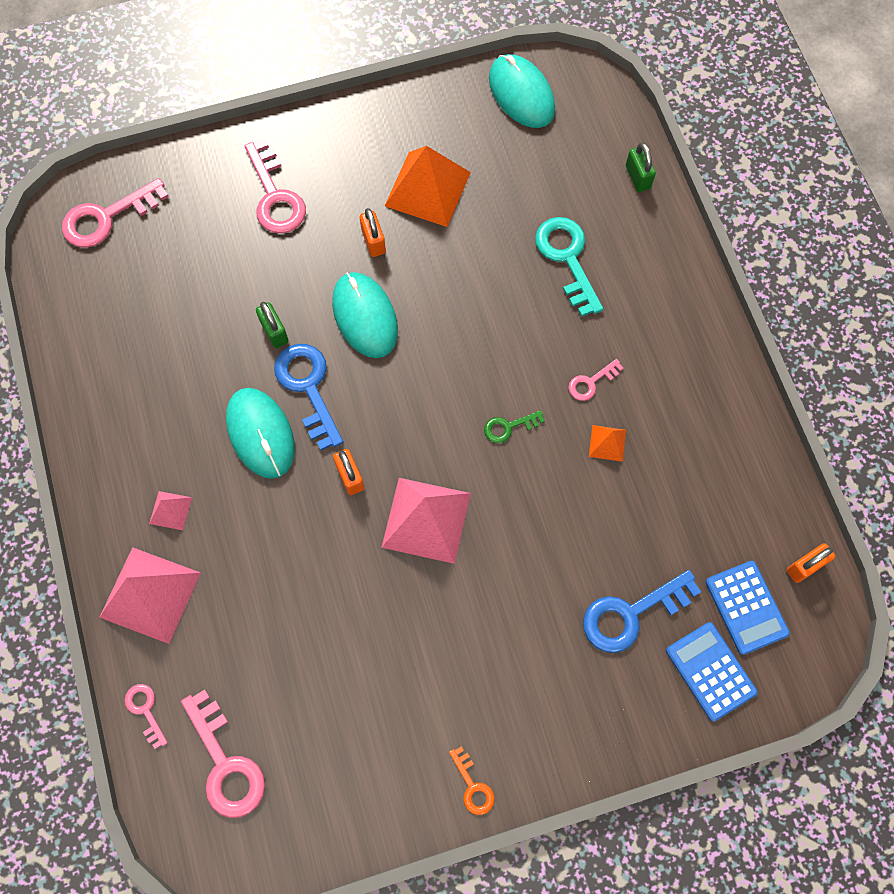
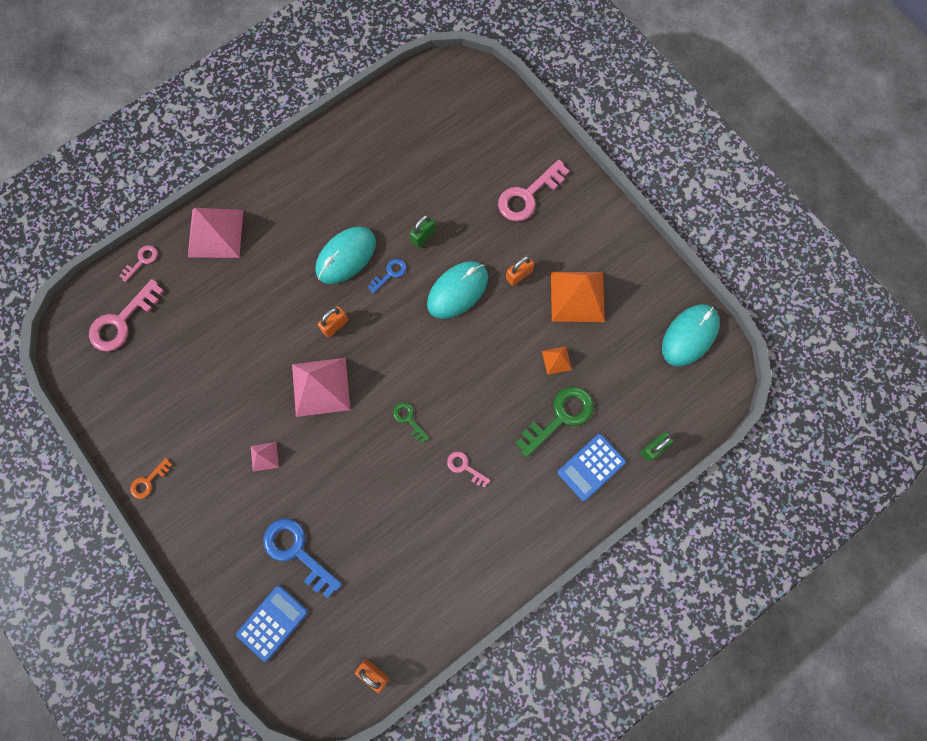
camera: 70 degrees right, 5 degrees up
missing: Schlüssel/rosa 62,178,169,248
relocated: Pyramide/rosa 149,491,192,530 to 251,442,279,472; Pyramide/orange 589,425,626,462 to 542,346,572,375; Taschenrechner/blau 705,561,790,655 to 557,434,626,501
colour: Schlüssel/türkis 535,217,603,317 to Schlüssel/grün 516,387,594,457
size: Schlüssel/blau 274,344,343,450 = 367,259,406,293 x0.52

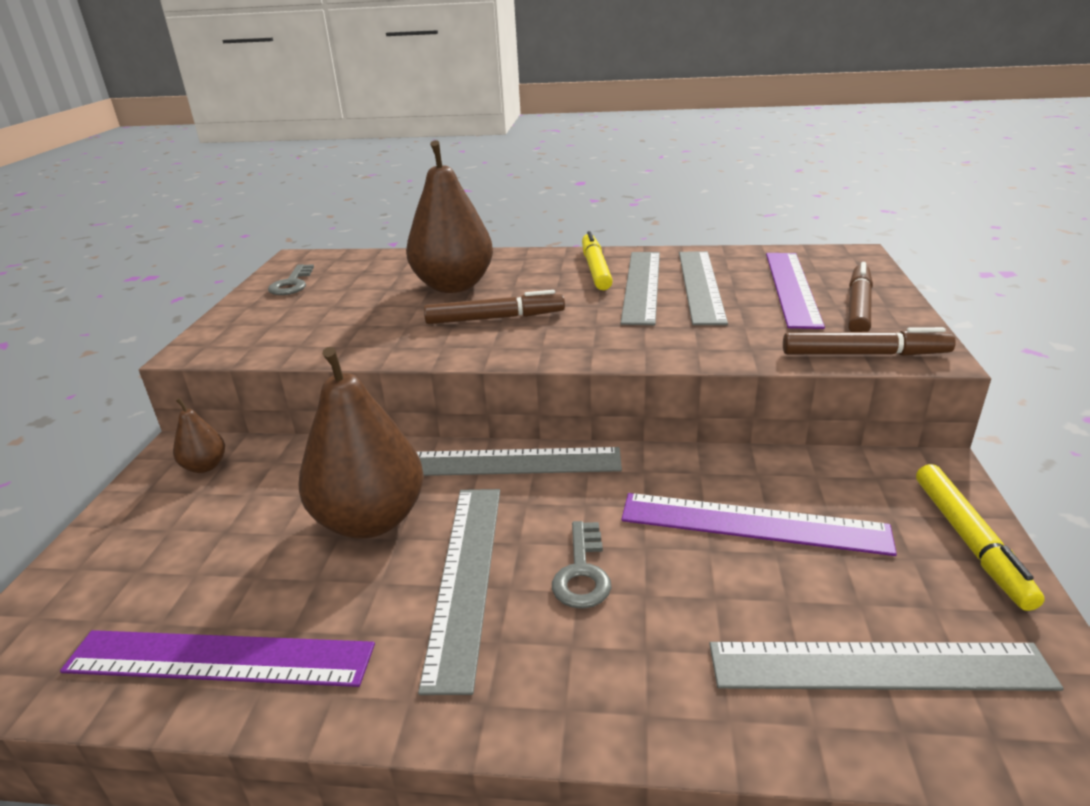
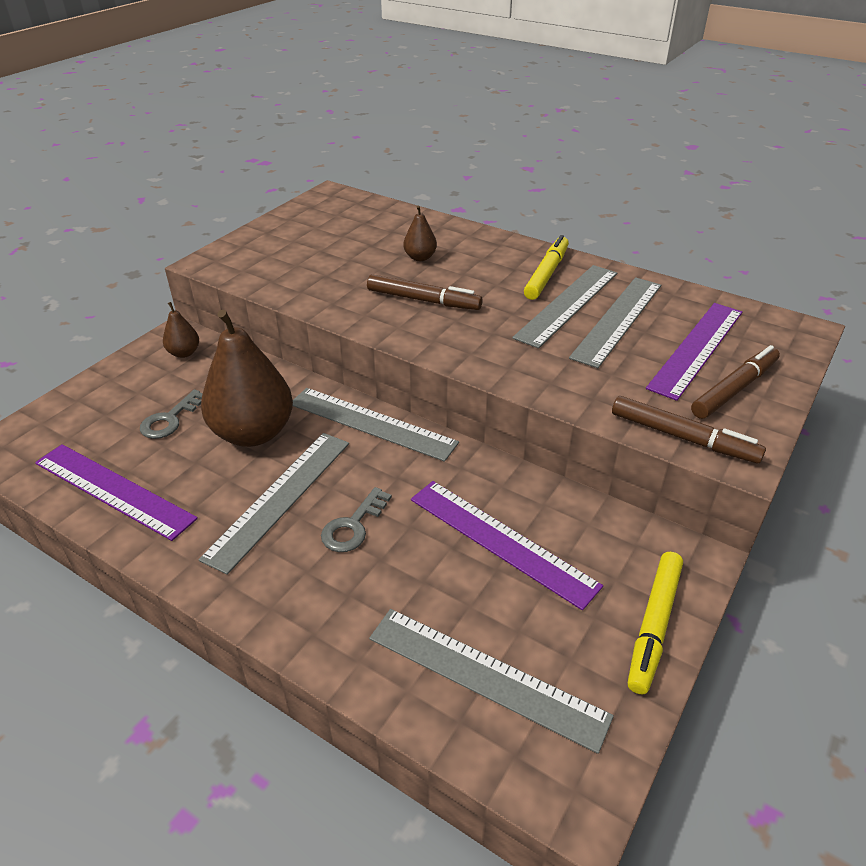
camera: 25 degrees right, 10 degrees up
relocated: Schlüssel/grau 268,264,314,295 to 140,389,203,439
size: Birne/braun 406,140,493,293 = 403,205,437,261 x0.45

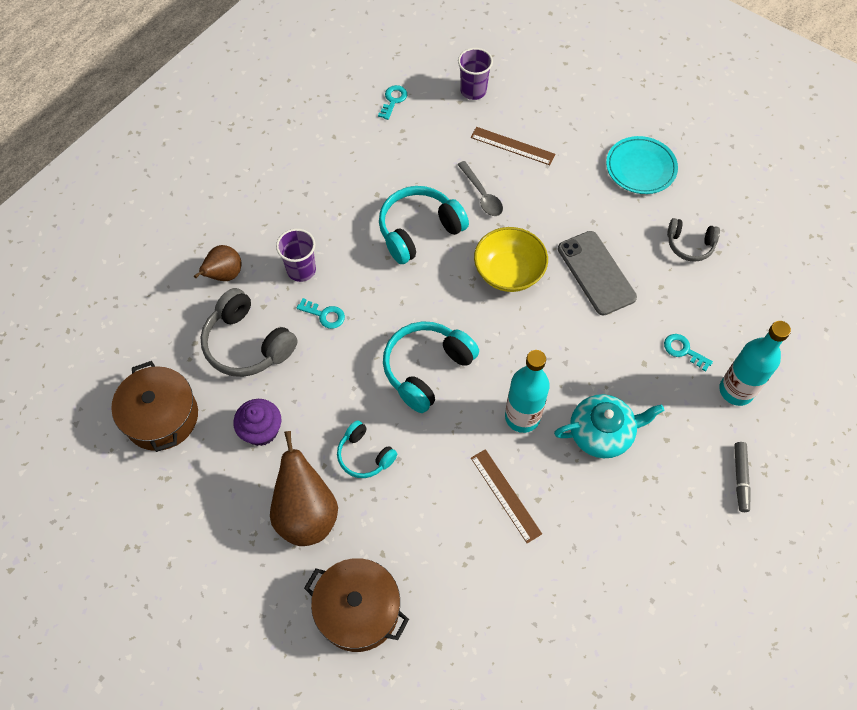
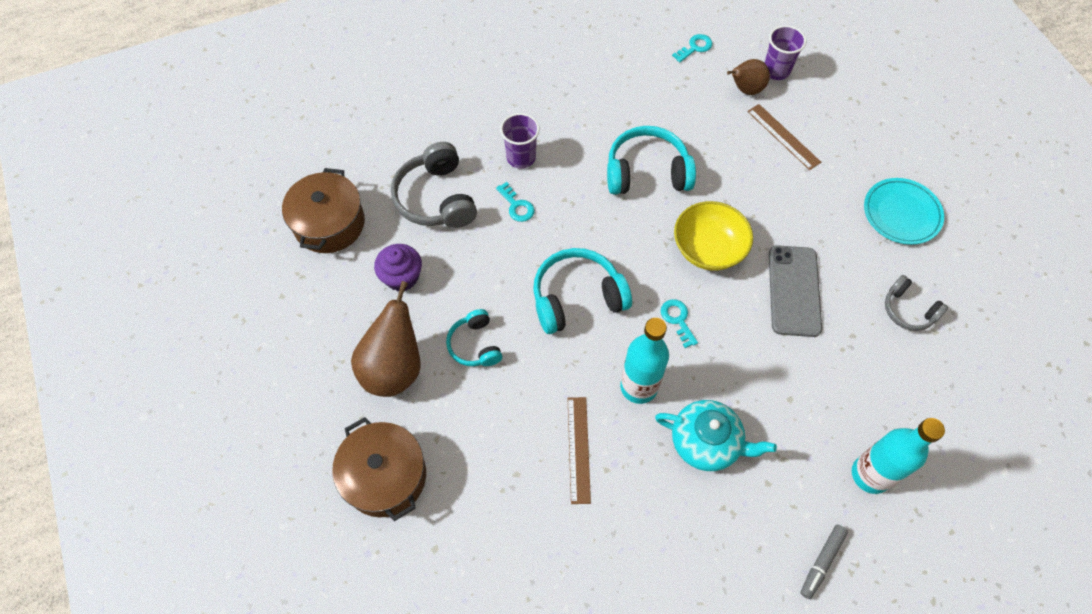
camera: 30 degrees right, 0 degrees up
missing: Löffel/grau 457,161,503,216
relocated: Birne/braun 194,245,241,281 to 727,59,770,95; Schlüssel/türkis 664,334,713,372 to 661,299,698,348

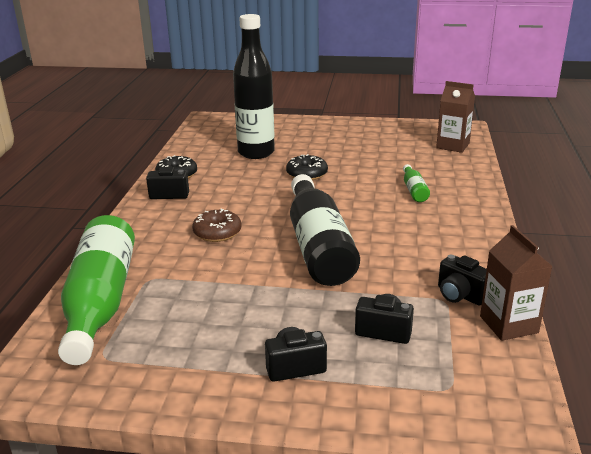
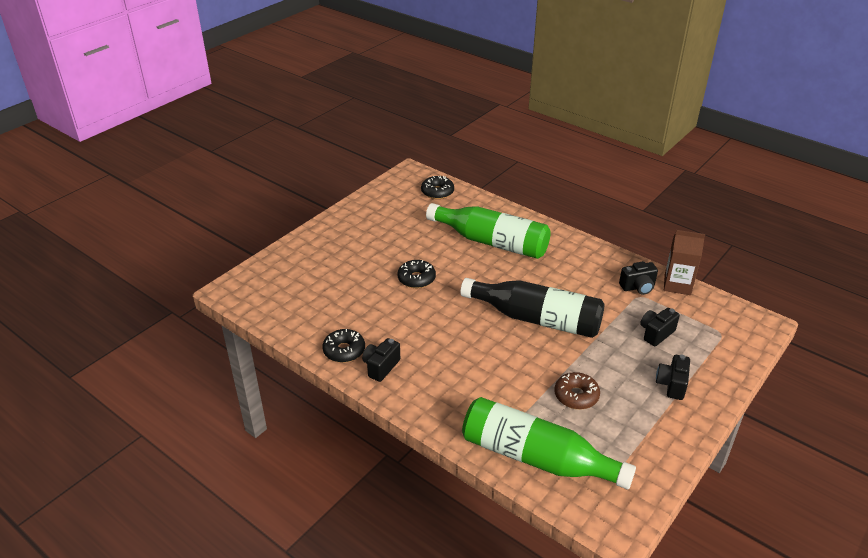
camera: 60 degrees left, 10 degrees up
missing: Flasche/schwarz 233,14,275,159
relocated: Donut/braun 192,209,242,242 to 554,372,600,409
exchanged: Getränkekarton/braun 436,81,475,153 to Donut/schwarz 421,176,454,199
size: Flasche/grün 403,164,430,202 = 426,203,551,259 x2.37

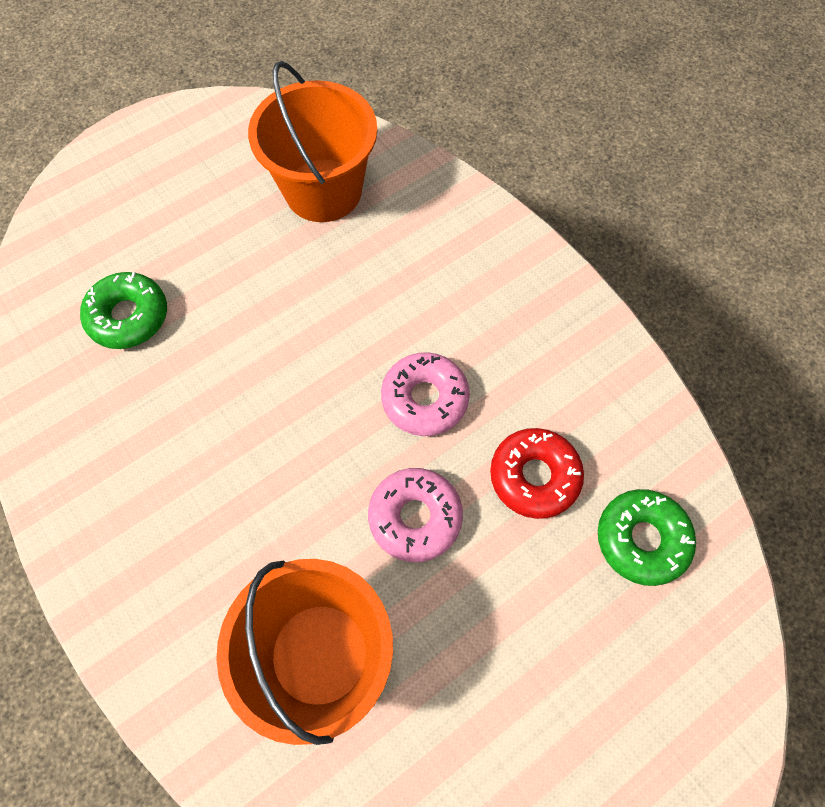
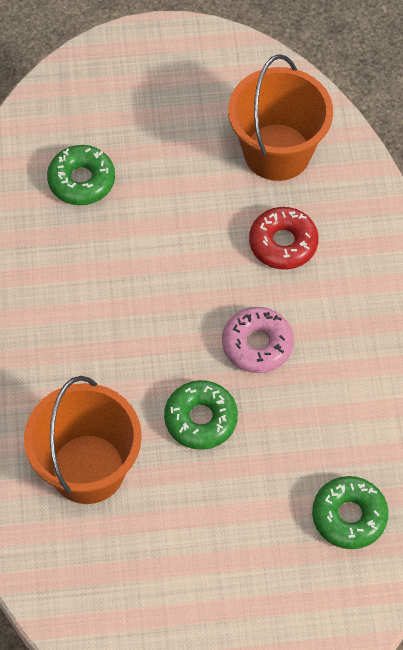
camera: 30 degrees right, 5 degrees down
relocated: Donut/rot 490,428,584,519 to 249,207,319,269
colour: Donut/rosa 368,468,463,562 to Donut/grün 164,380,238,450

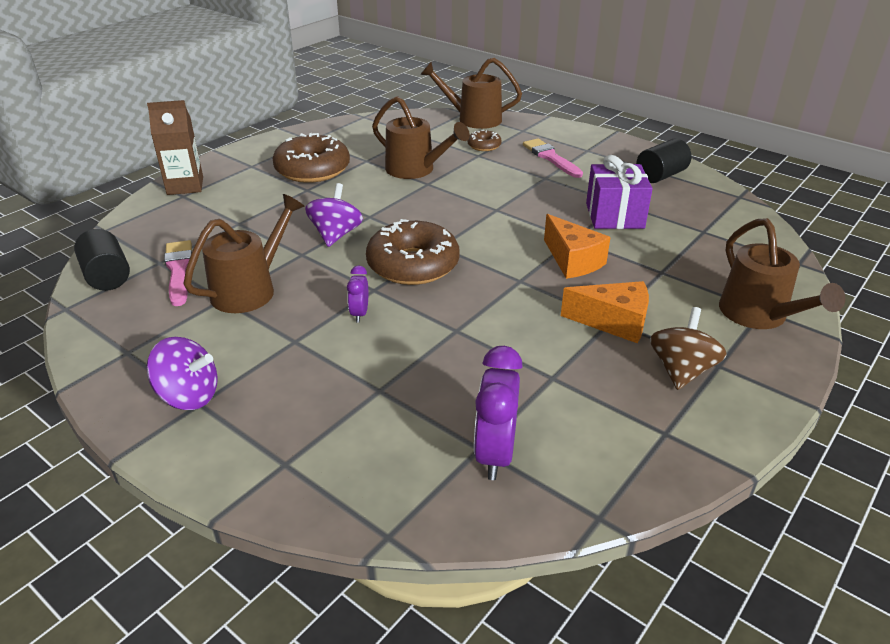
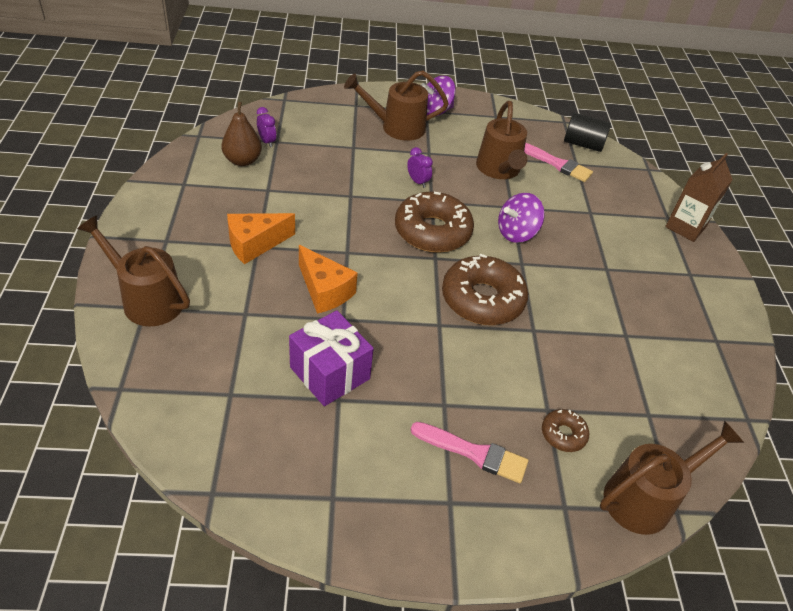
camera: 135 degrees right, 10 degrees up
missing: Vollzylinder/schwarz 636,138,691,183; Kreisel/braun 650,307,727,390
appeared: Birne/braun 221,102,262,166
relocated: Donut/braun 273,133,350,183 to 442,253,528,325; Gießkanne/braun 372,96,470,179 to 344,71,449,141
spun: Kreisel/lila 305,183,363,247 = 498,193,545,243 90 degrees clockwise; Käse/orange 544,214,610,279 = 299,245,358,314 150 degrees counterclockwise
size: Wecker/lila 474,346,523,480 = 257,107,276,147 x0.54

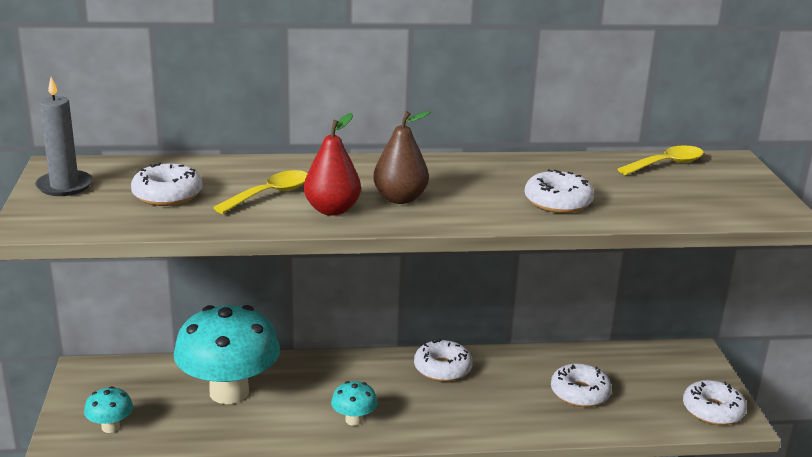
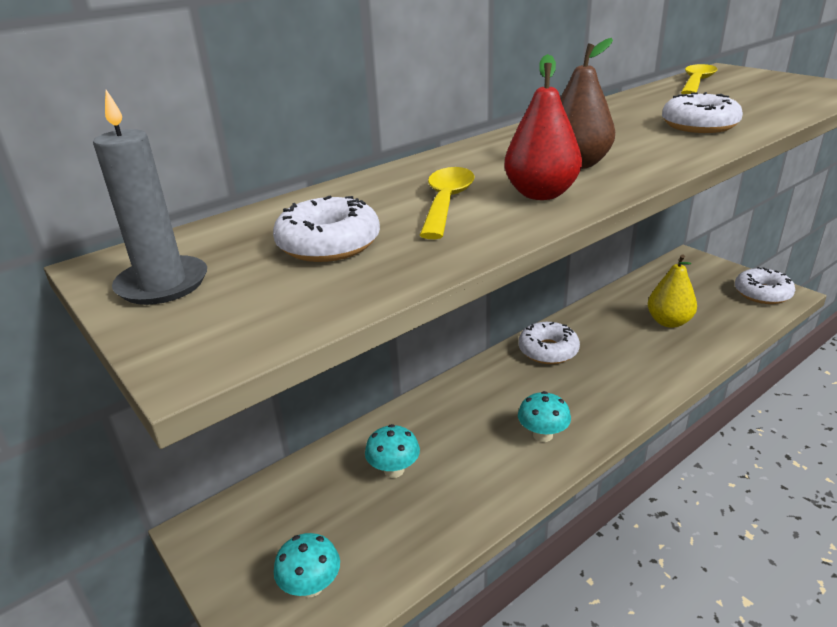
camera: 30 degrees left, 5 degrees up
exchanged: Donut/weiß 551,363,612,407 to Birne/gelb 648,254,697,328
size: Pilz/türkis 174,305,280,404 = 365,424,420,478 x0.43

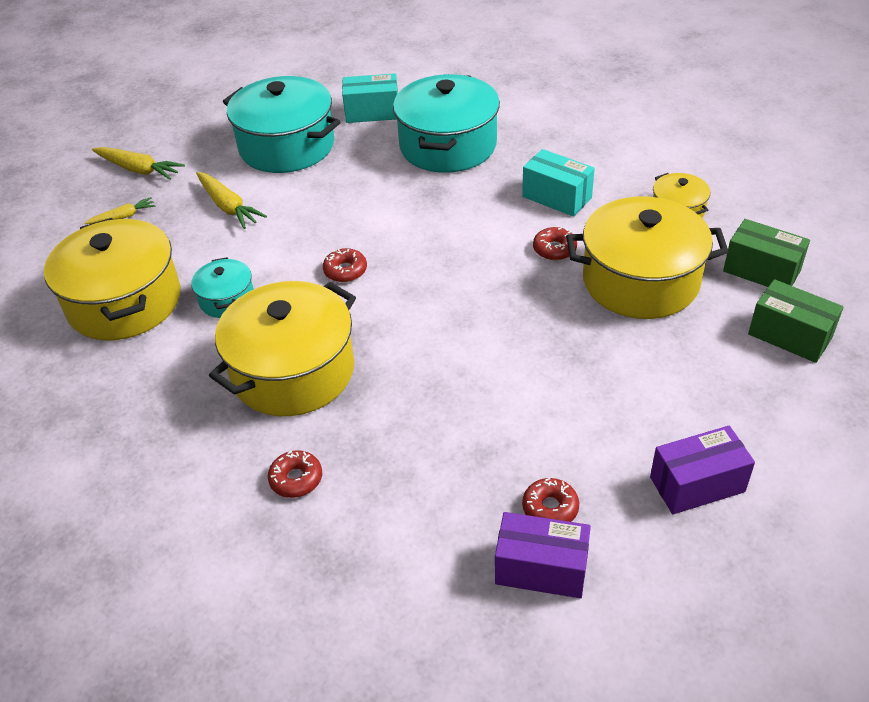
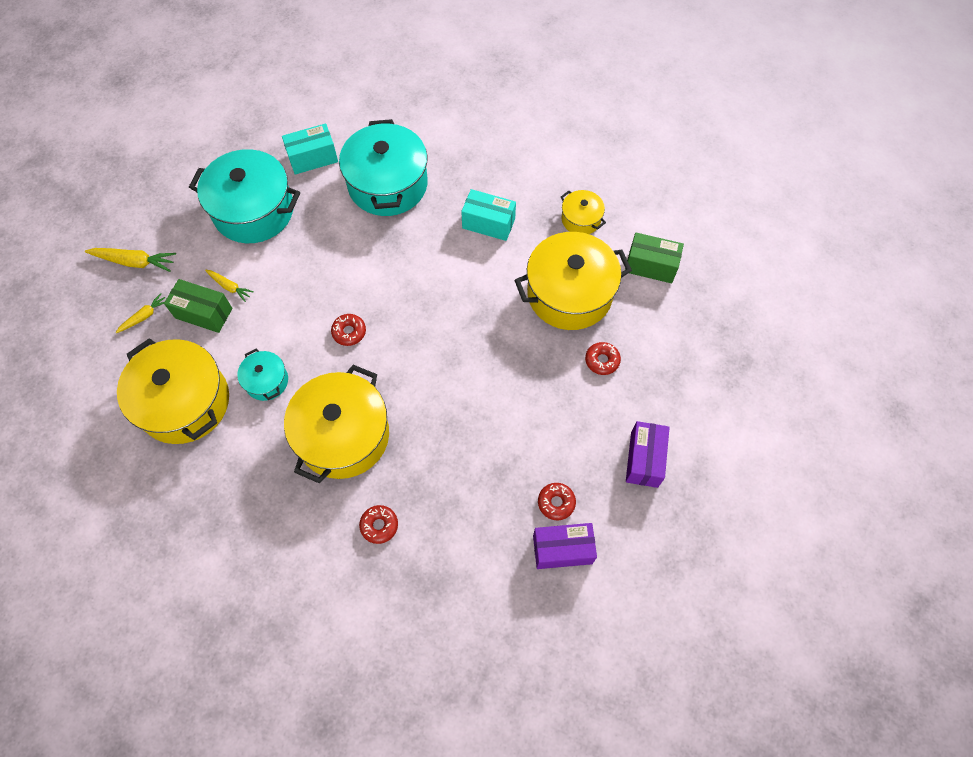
camera: 20 degrees left, 20 degrees up
relocated: Donut/rot 533,227,577,260 to 585,342,621,375; Schachtel/grün 748,279,844,363 to 164,279,232,333
spun: Schachtel/lila 650,426,755,514 = 626,421,670,488 45 degrees counterclockwise
size: Karotte/gelb 196,172,267,229 = 205,270,254,302 x0.62

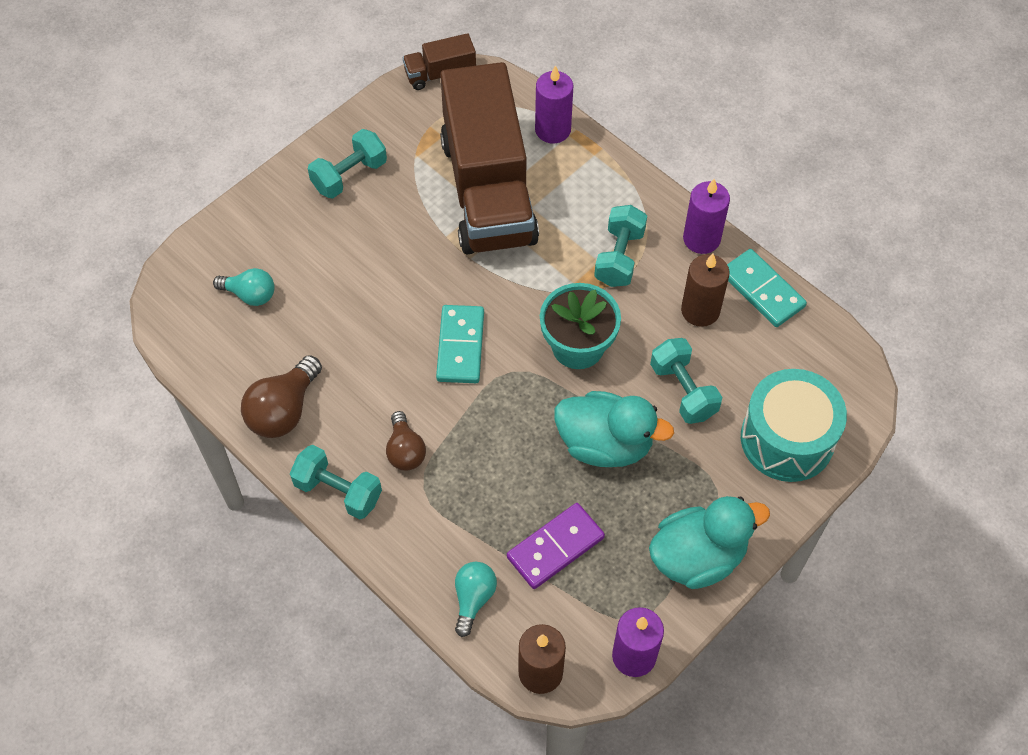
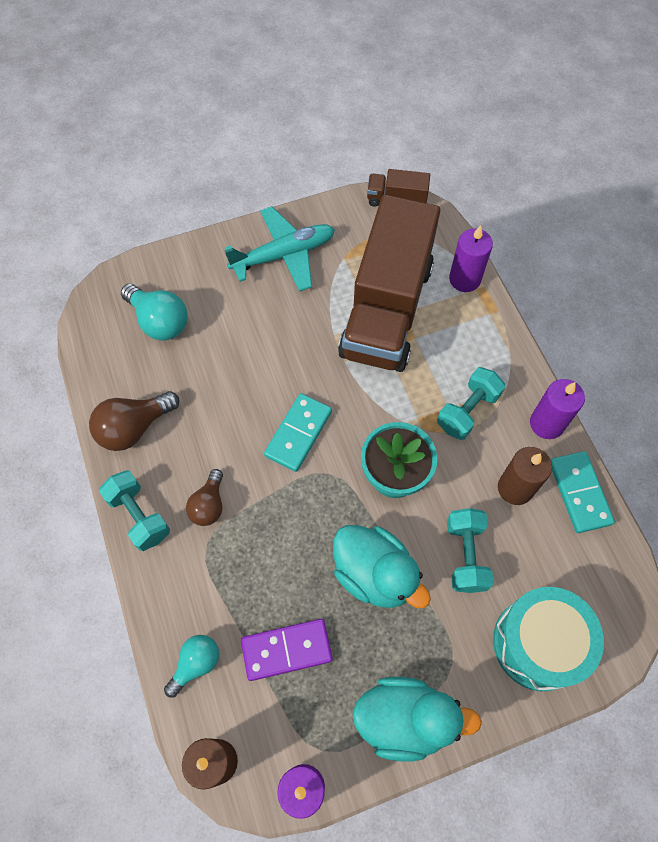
camera: 25 degrees right, 5 degrees up
exchanged: Hantel/türkis 308,129,387,198 to Flugzeug/türkis 225,206,335,292
size: Glühbirne/türkis 213,268,275,306 = 121,284,188,341 x1.53

